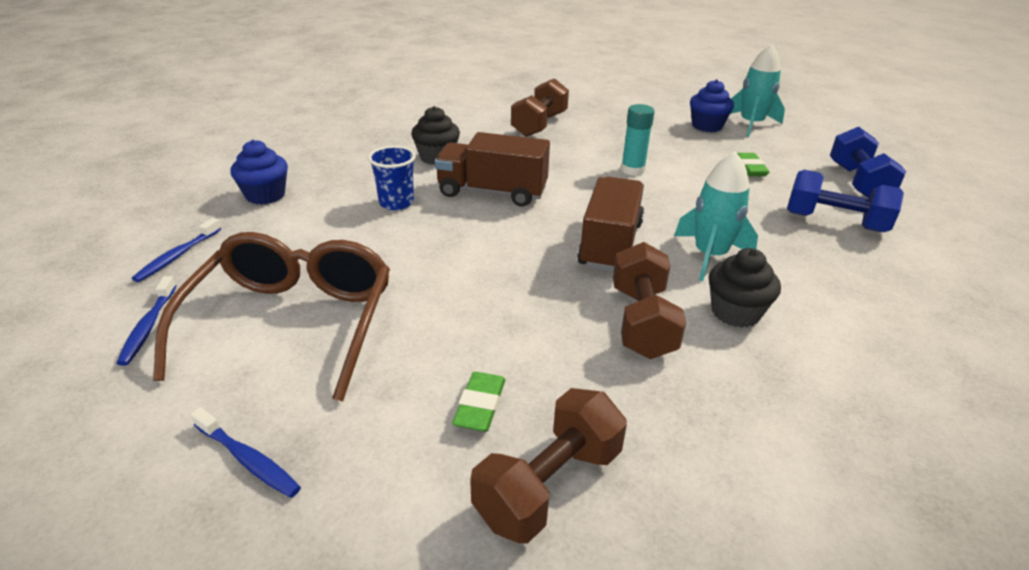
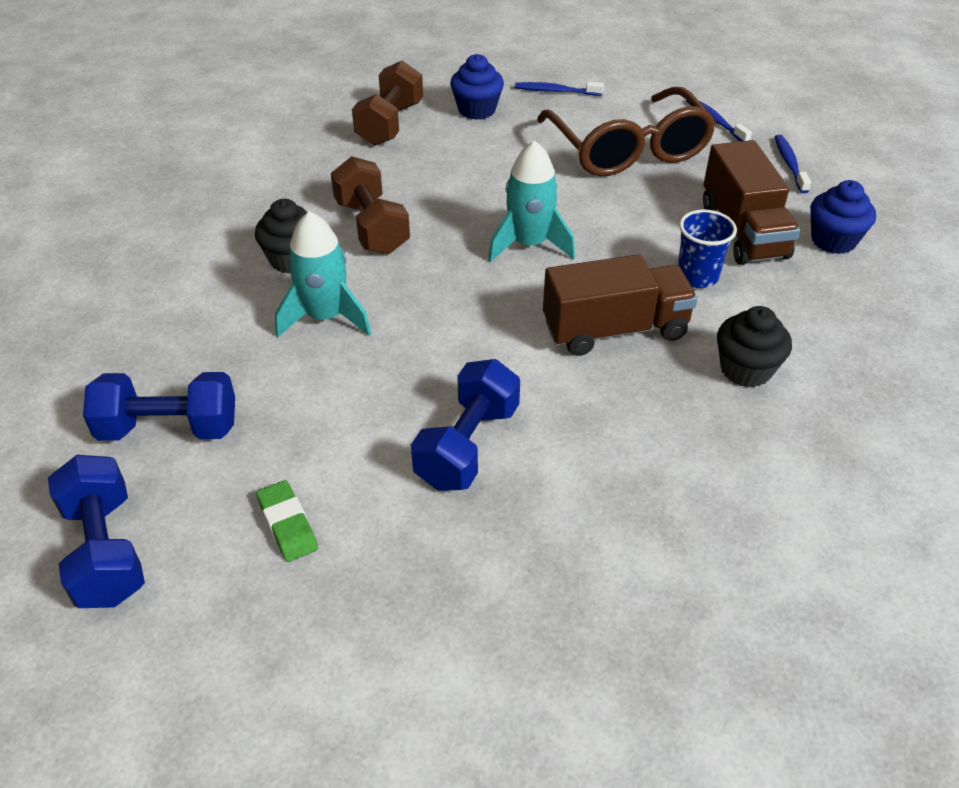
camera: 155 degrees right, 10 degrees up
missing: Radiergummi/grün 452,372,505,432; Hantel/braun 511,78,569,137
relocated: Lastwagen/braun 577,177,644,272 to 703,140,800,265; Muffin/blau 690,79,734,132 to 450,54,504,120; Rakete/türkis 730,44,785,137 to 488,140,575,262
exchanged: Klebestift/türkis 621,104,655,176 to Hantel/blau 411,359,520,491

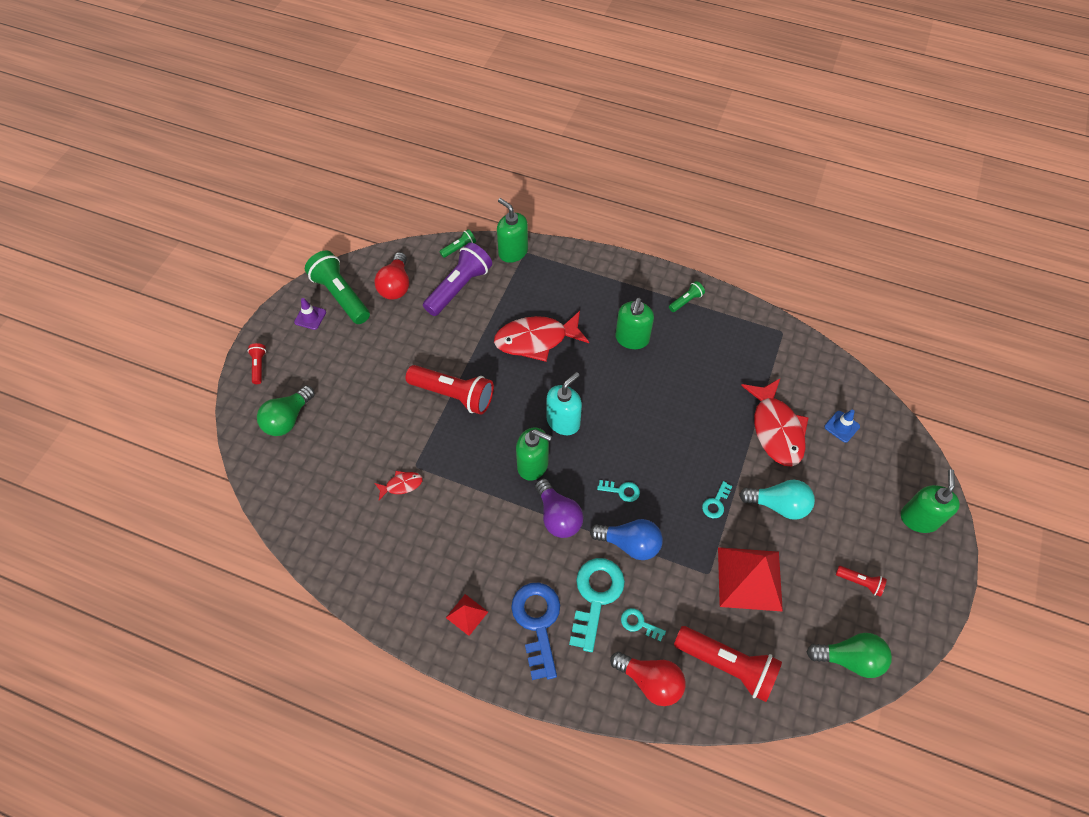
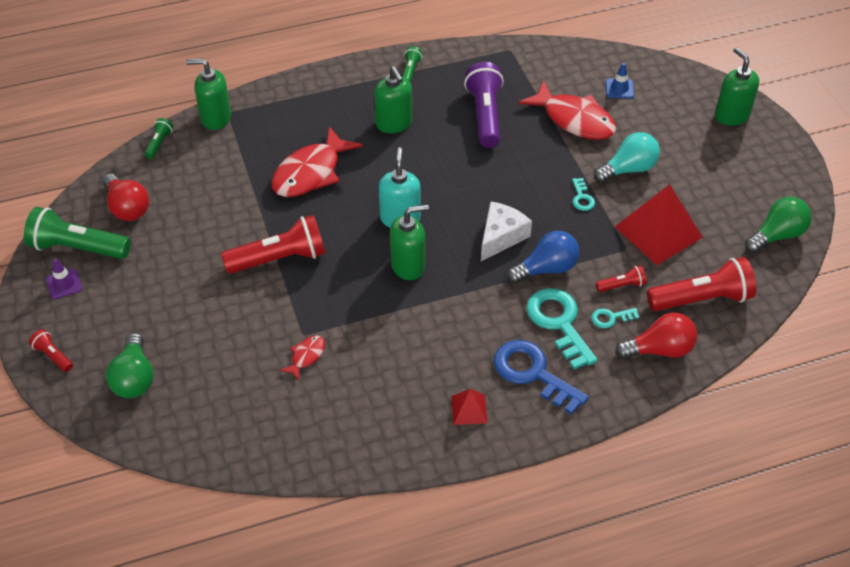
camera: 40 degrees left, 10 degrees down
missing: Glühbirne/lila 535,479,583,538
relocated: Taschenlampe/lila 423,242,492,316 to 464,62,504,148; Taschenlampe/rot 836,566,887,597 to 596,265,646,292
exchanged: Schlüssel/türkis 597,480,640,502 to Käse/weiß 481,201,532,261

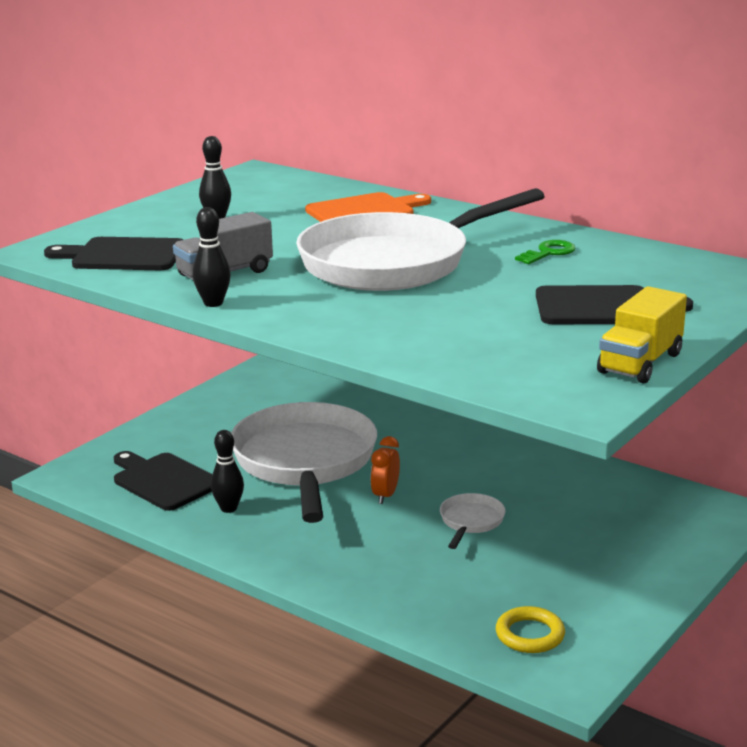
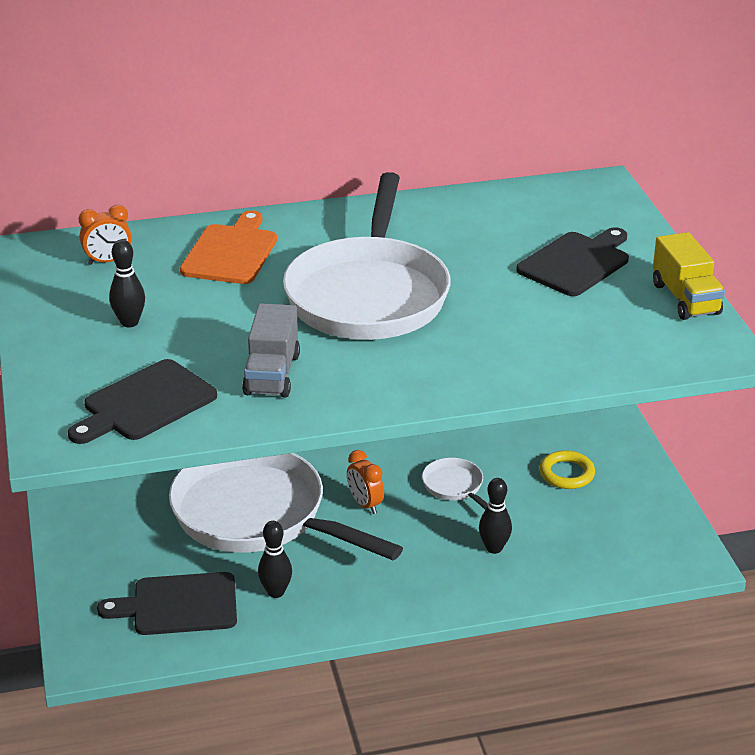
camera: 50 degrees left, 10 degrees up
missing: Schlüssel/grün 515,240,576,264
appeared: Wecker/orange 79,205,132,265
relocated: Bowlingkegel/schwarz 193,207,231,307 to 479,478,512,554; Ring/gelb 496,606,565,653 to 539,450,595,489

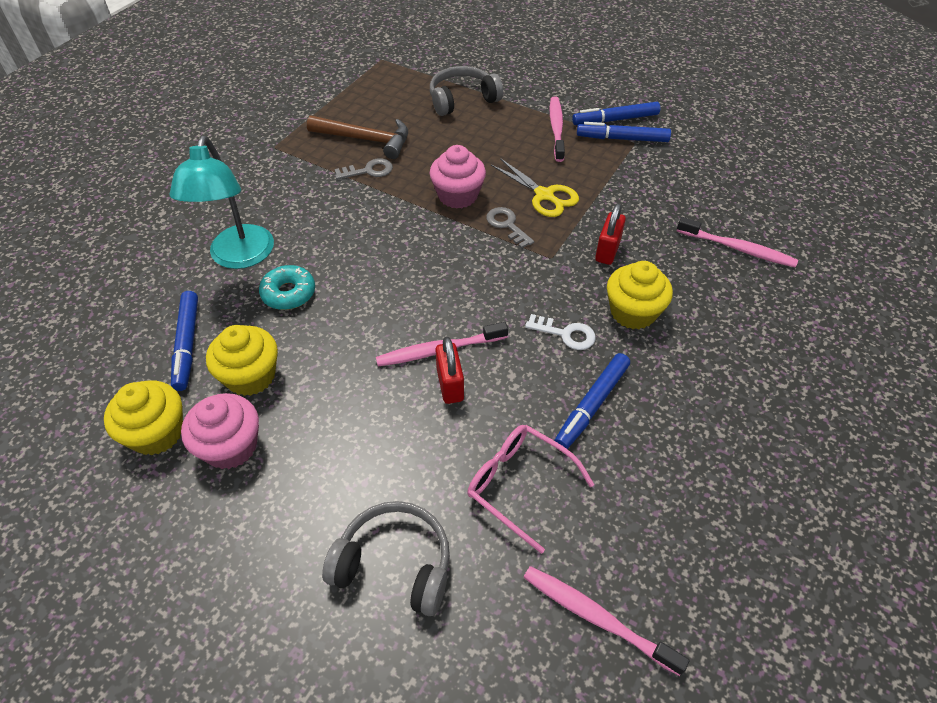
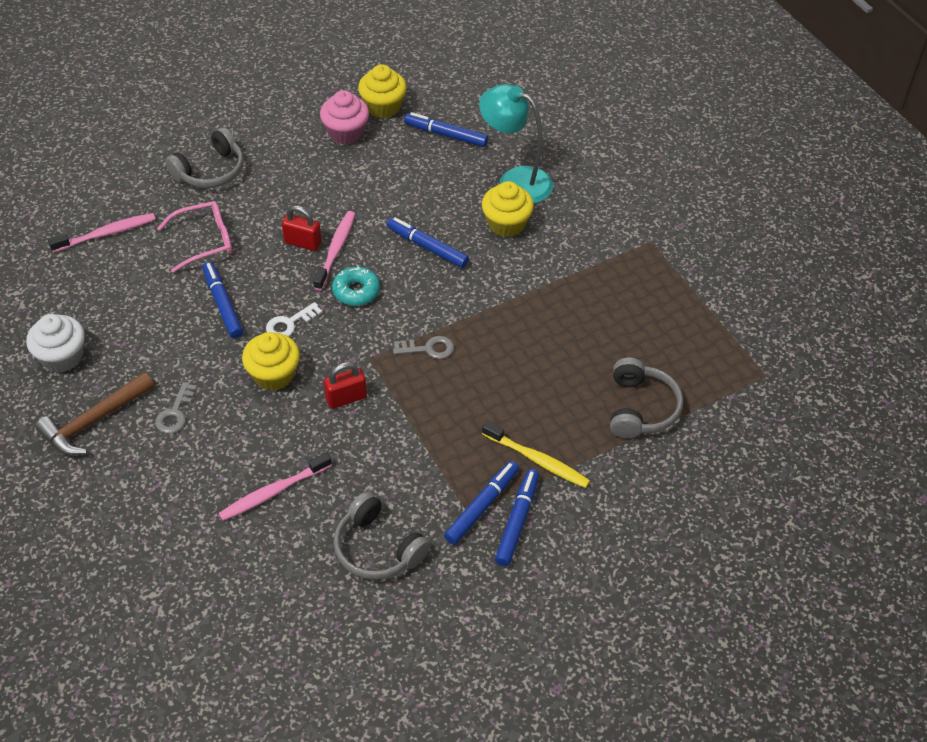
camera: 120 degrees right, 0 degrees up
missing: Muffin/rosa 430,145,486,209; Schere/gelb 491,158,579,217
appeared: Muffin/weiß 26,314,85,372; Kopfhörer/grau 334,492,430,580; Filzstift/blau 387,217,469,268
relocated: Muffin/gelb 206,325,278,396 to 482,181,534,237; Donut/türkis 259,265,315,310 to 332,266,380,306; Hammer/braun 307,115,408,159 to 35,372,154,455; Schlüssel/grau 335,158,393,180 to 155,382,197,434
colour: Zahnbürste/rosa 550,96,565,162 to Zahnbürste/gelb 482,421,590,488
spun: Vorhängeschloss/rot 595,203,626,265 = 324,362,367,409 75 degrees counterclockwise

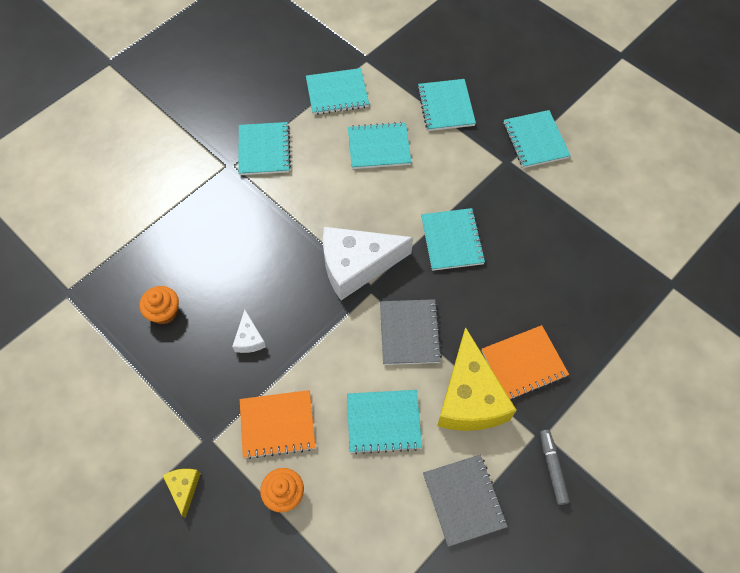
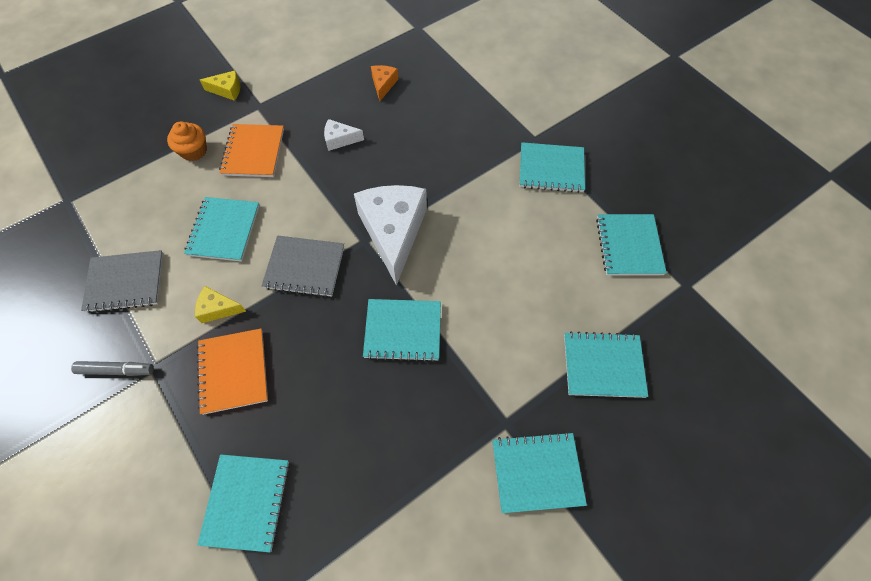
camera: 100 degrees right, 0 degrees up
relocated: Notizbuch/türkis 348,122,411,169 to 197,454,290,552
exchanged: Muffin/orange 140,286,179,324 to Käse/orange 371,65,398,101
size: Käse/gelb 437,327,517,431 = 195,286,246,323 x0.45

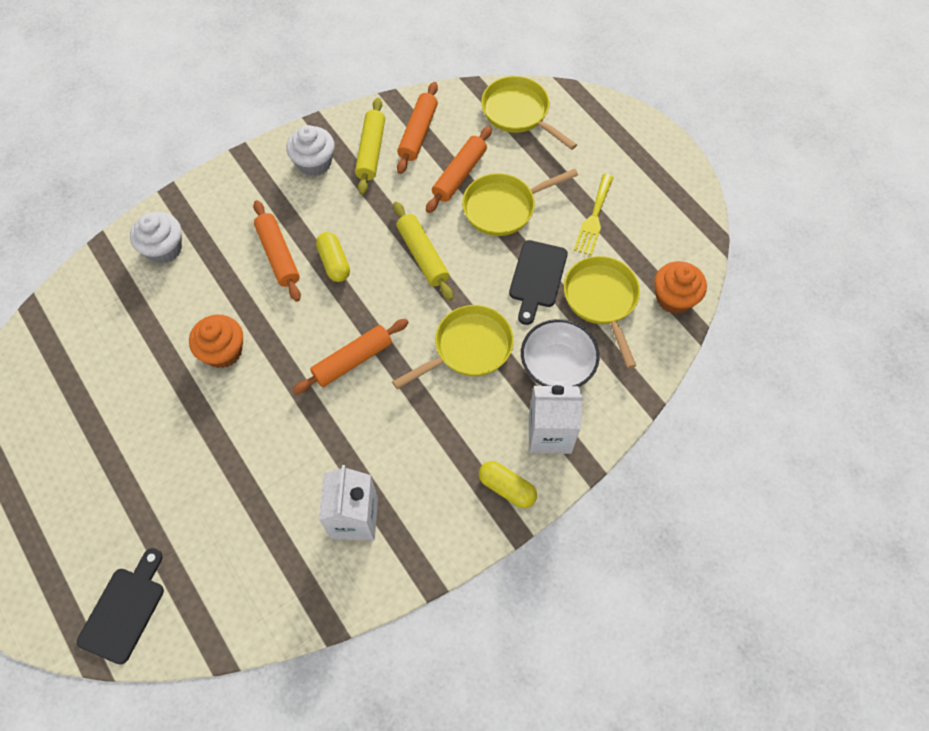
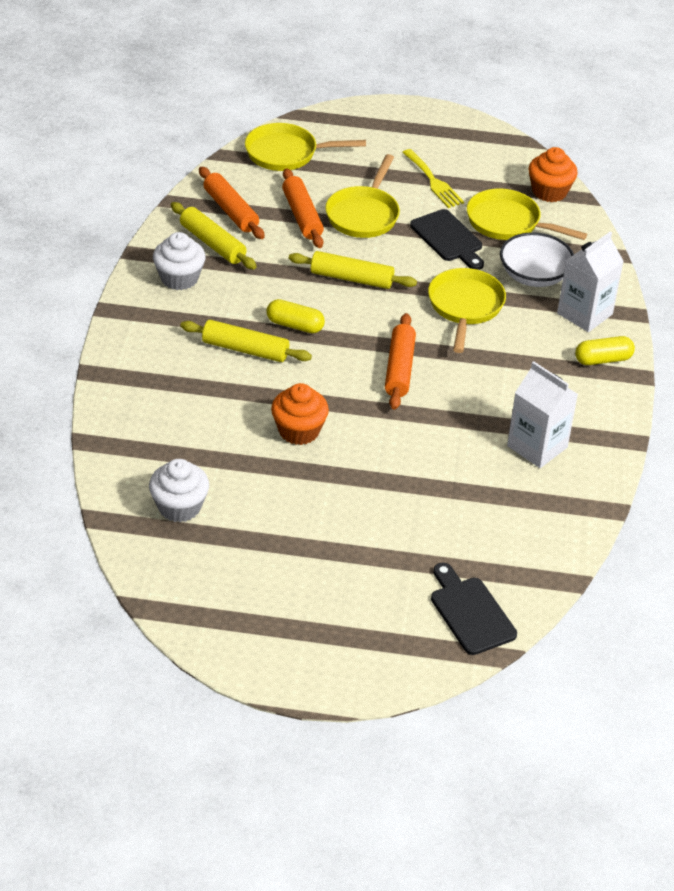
camera: 50 degrees left, 20 degrees down
relocated: Muffin/weiß 130,212,182,264 to 149,459,209,522
colour: Nudelholz/orange 253,200,301,302 to Nudelholz/gelb 180,320,312,362

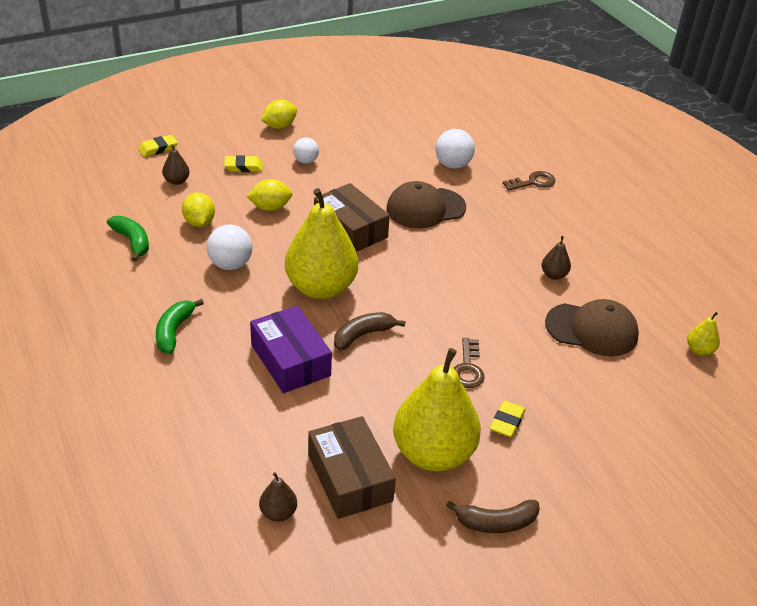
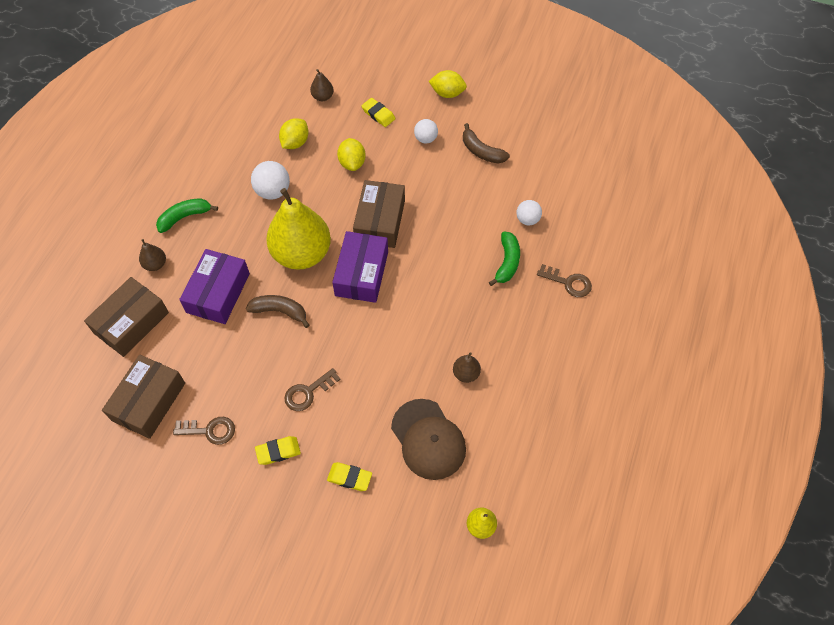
camera: 50 degrees right, 20 degrees up
missing: Kappe/braun 386,181,466,229
appeared: Schachtel/braun 84,277,169,357; Schachtel/lila 332,231,388,303
relocated: Banane/grün 107,215,149,262 to 489,231,520,286; Radiergummi/gelb 138,135,178,157 to 327,462,372,491; Birne/braun 259,472,297,522 to 139,239,166,271; Banane/braun 446,500,540,533 to 463,123,510,164
exchanged: Birne/gelb 393,348,481,471 to Schlüssel/braun 173,417,235,445
spun: Zitrone/gelb 247,179,293,211 = 337,138,366,171 45 degrees clockwise
size: Ball/weiß 435,129,475,169 = 516,200,542,225 x0.66

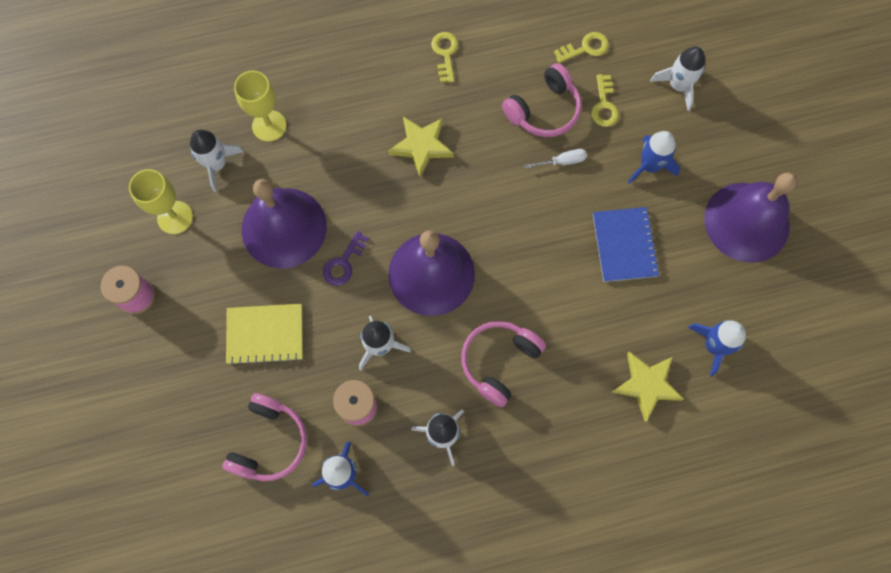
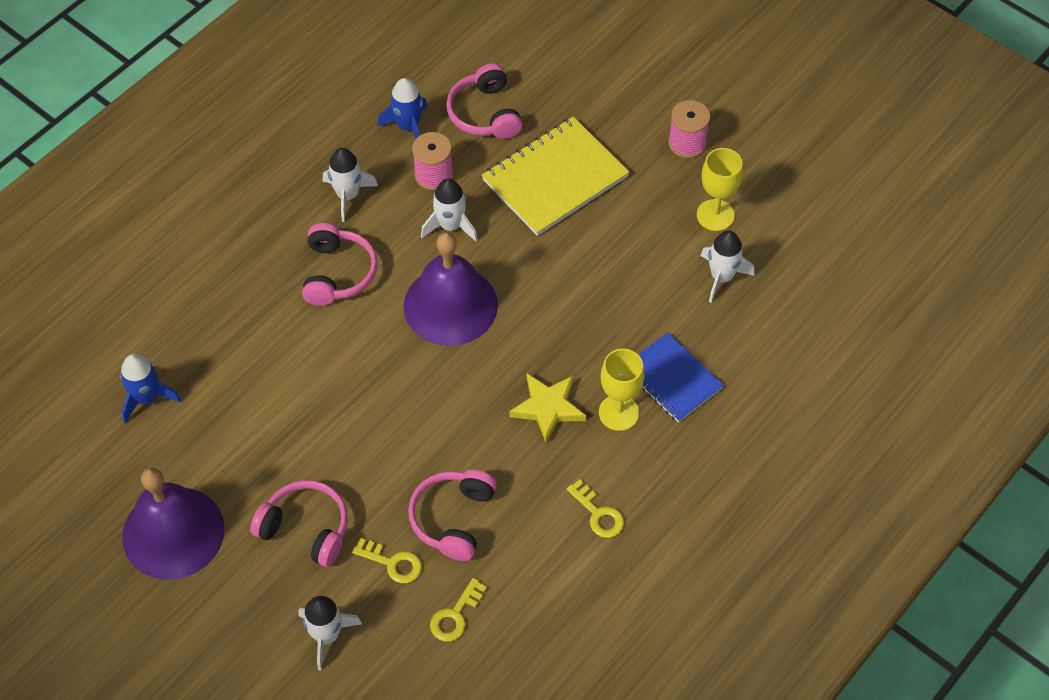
camera: 145 degrees right, 15 degrees down
missing: Glocke/lila 242,179,327,269; Schlüssel/lila 323,231,369,286; Schraubenzieher/weiß 524,149,587,169; Stern/gelb 612,351,684,422
relocated: Kelch/gelb 234,71,286,142 to 599,349,644,431; Notizbuch/blau 593,207,660,282 to 638,332,724,423
exchanged: Rakete/blau 628,131,680,184 to Kopfhörer/rosa 250,480,348,567
spun: Schlüssel/gelb 591,74,619,127 = 352,538,422,583 150 degrees clockwise
size: Notizbuch/gelb 226,304,303,366 = 482,117,630,236 x1.55

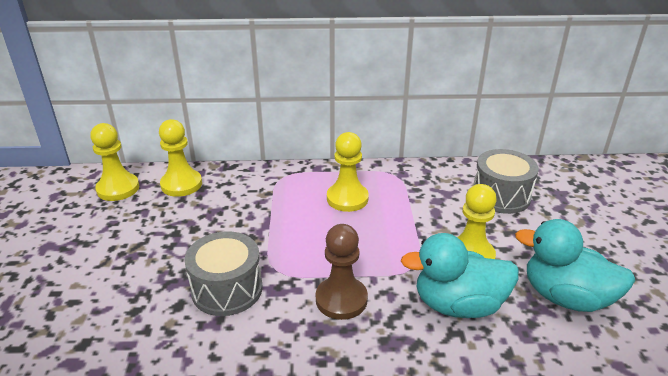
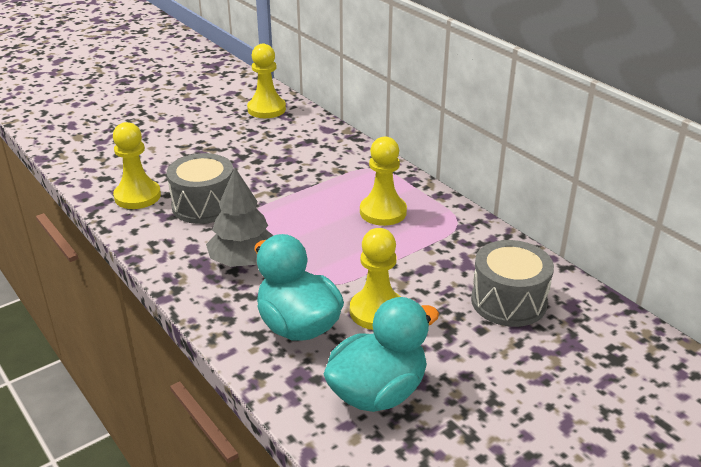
camera: 55 degrees right, 0 degrees up
relocated: Bauer/gelb 159,119,202,197 to 113,122,161,209
exchanged: Bauer/braun 316,224,368,320 to Baum/grau 206,168,273,267
spun: Ente/türkis 515,219,636,312 = 324,297,439,412 60 degrees clockwise

